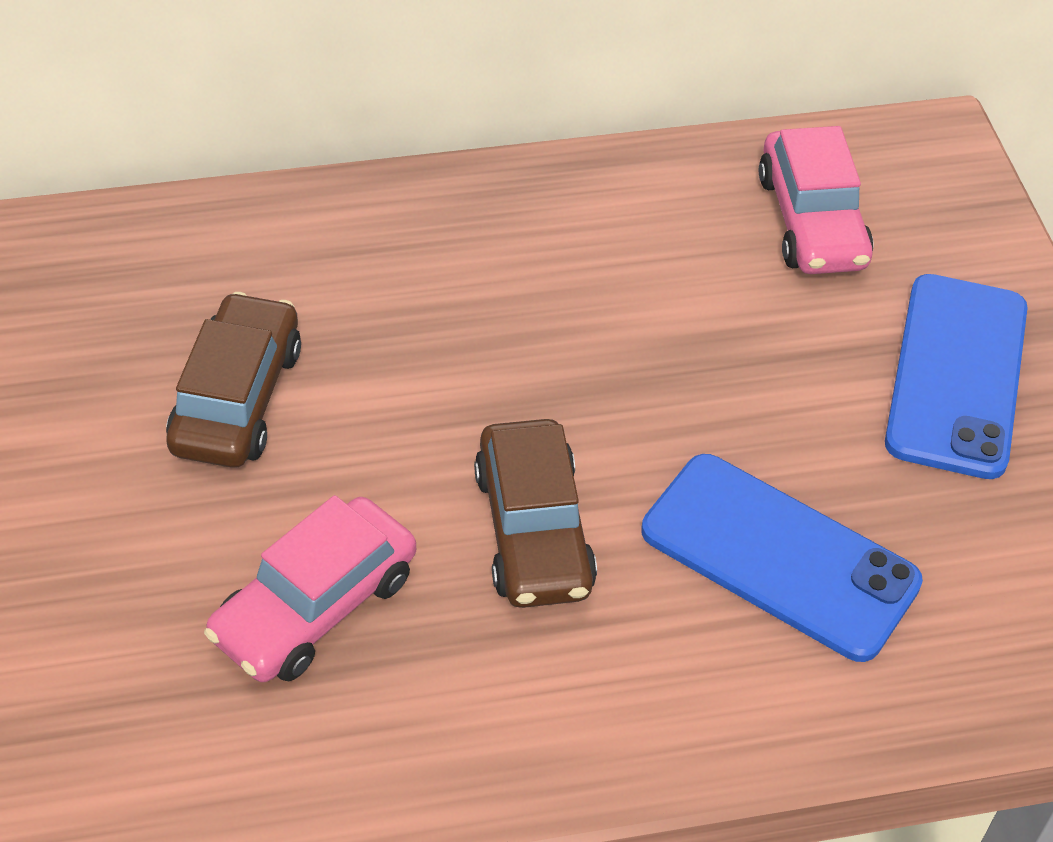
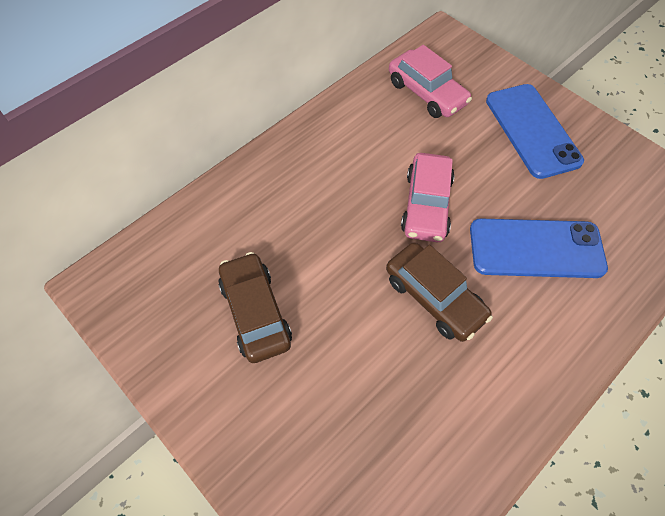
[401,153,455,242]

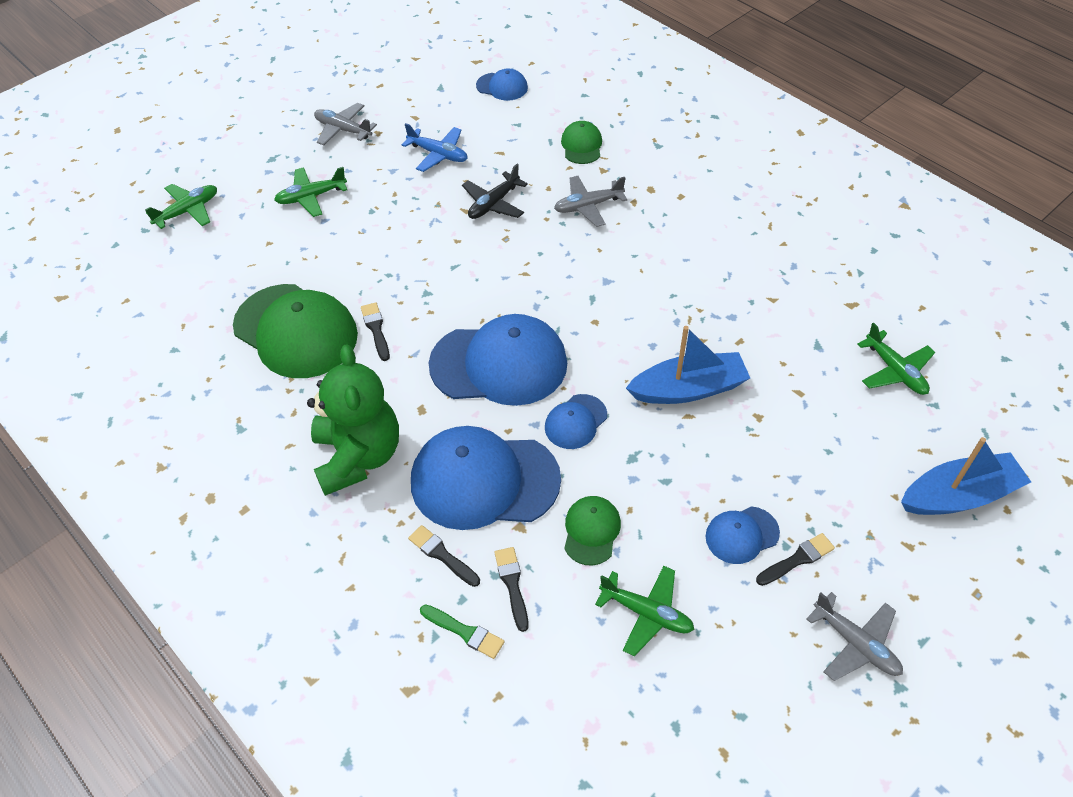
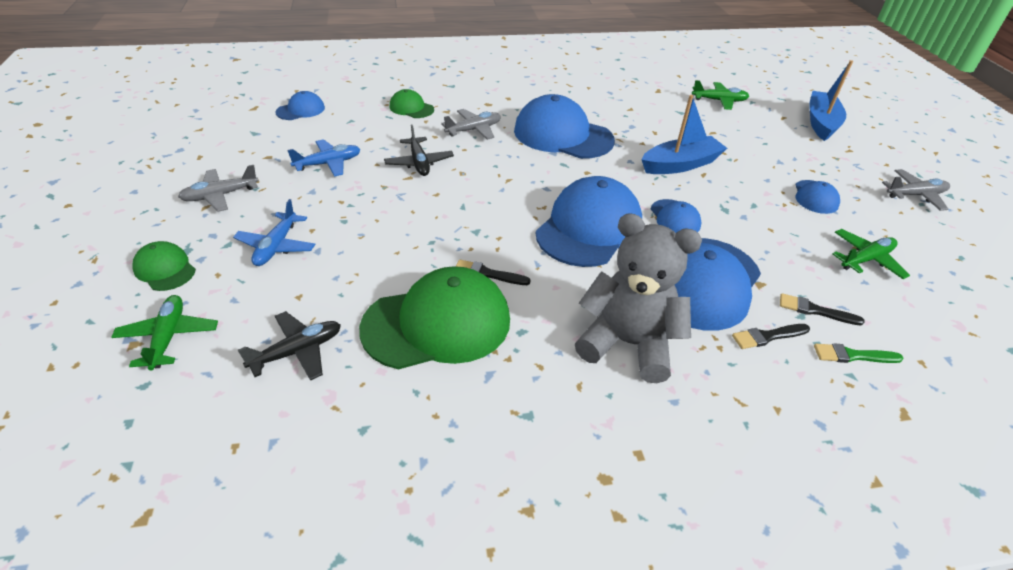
[132,241,196,291]
[233,199,315,266]
[238,311,341,381]
[441,109,501,140]
[514,94,615,159]
[575,213,702,383]
[641,95,727,174]
[814,343,903,363]
[756,533,835,586] (first image)

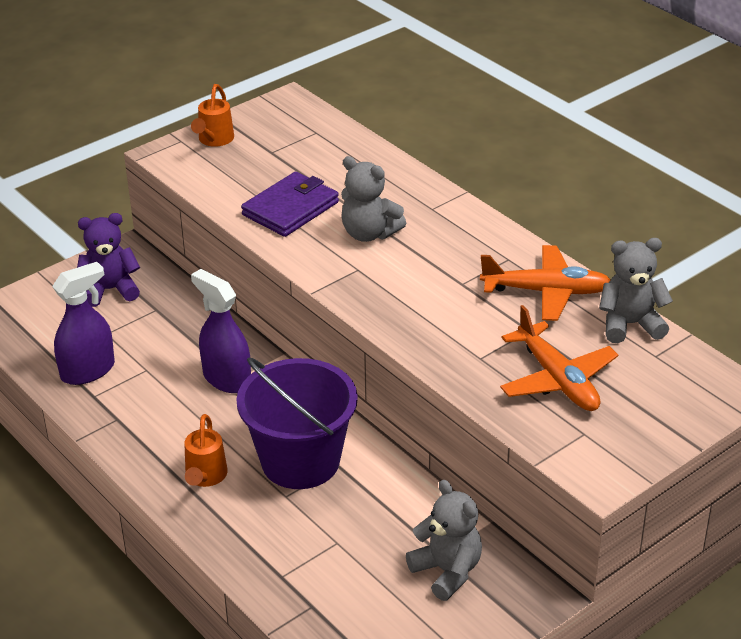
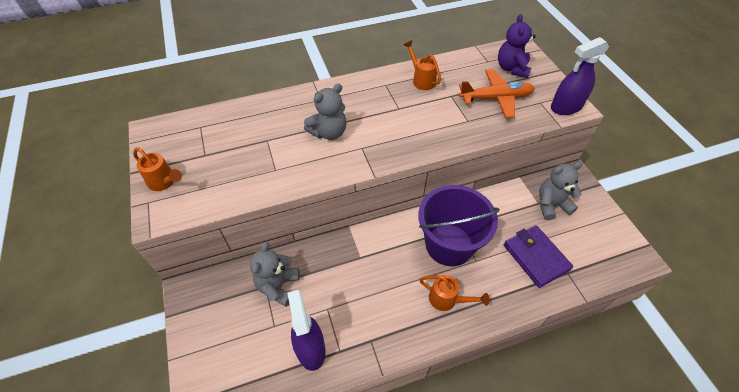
[250,241,300,307]
[404,41,441,90]
[498,14,536,78]
[504,225,573,288]
[551,37,609,115]

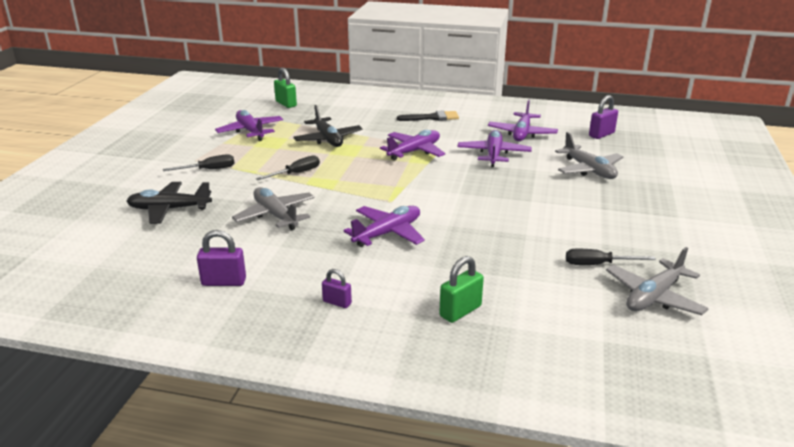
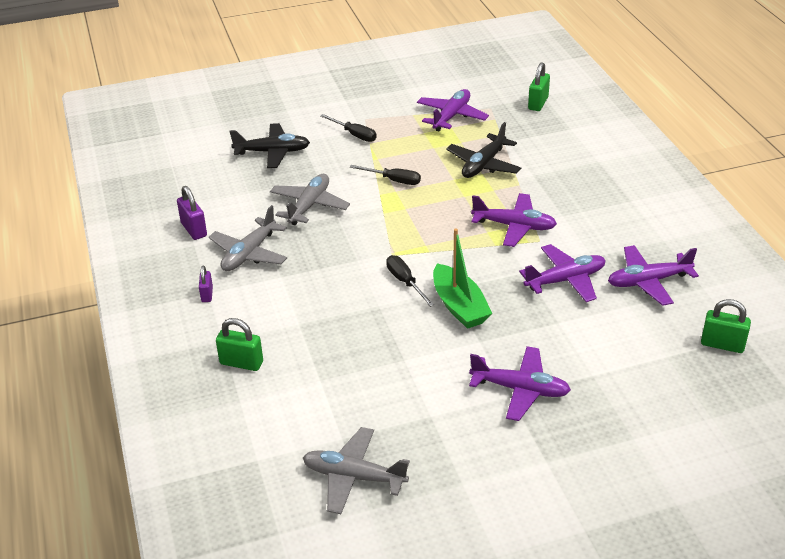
[209,205,287,271]
[230,123,310,168]
[386,255,434,307]
[433,228,493,329]
[469,346,571,421]
[701,299,751,353]
[397,111,459,121] (first image)

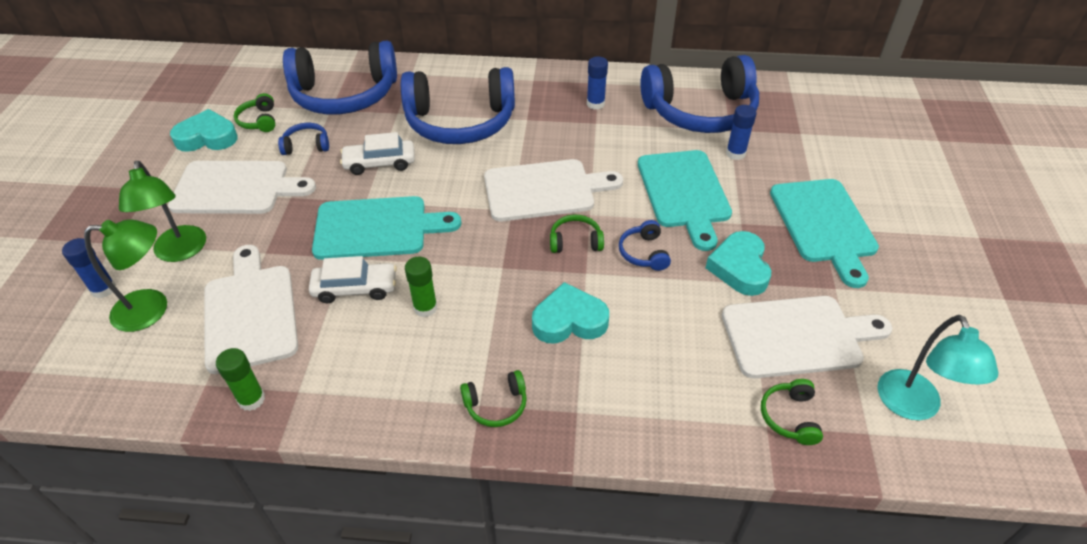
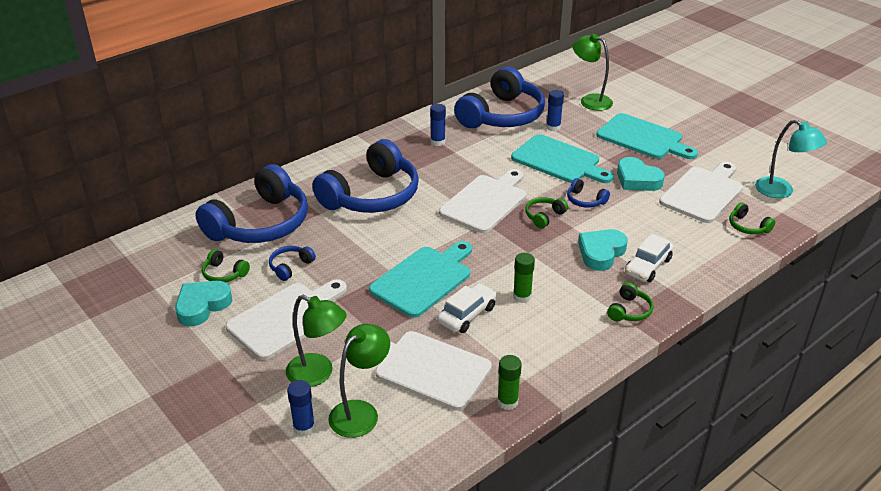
[572,34,613,111]
[625,234,674,282]

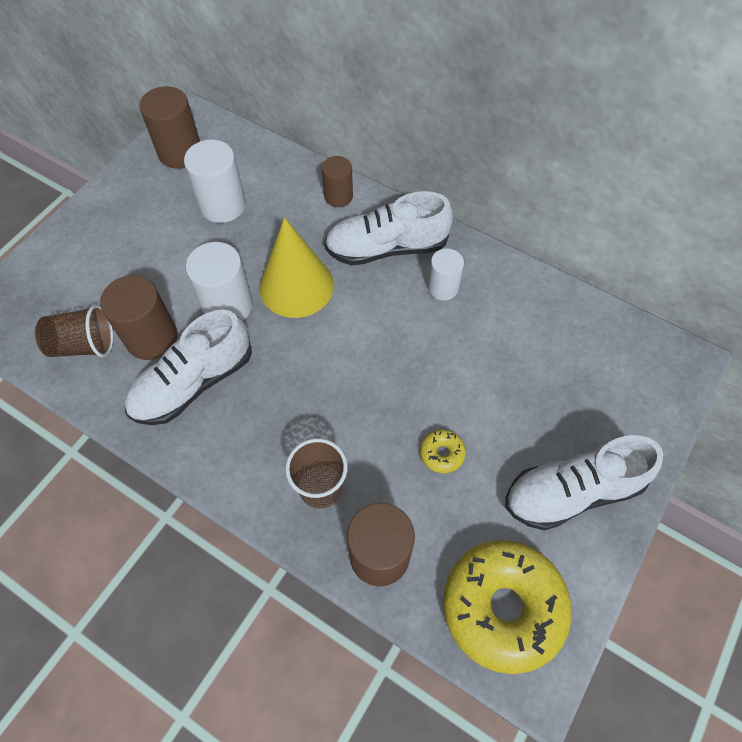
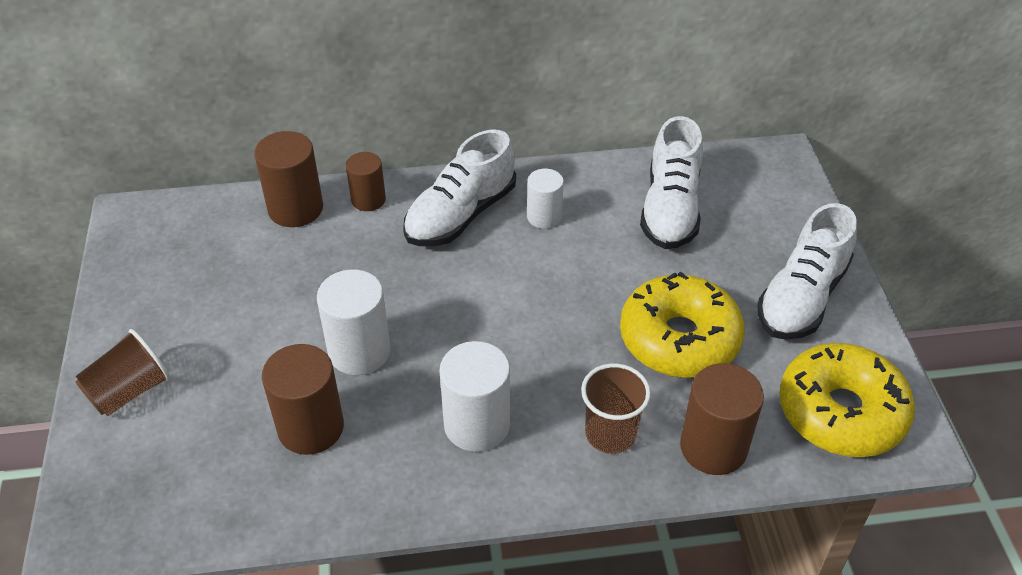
[75,329,171,416]
[254,131,323,227]
[439,341,510,452]
[620,272,745,378]
[640,116,703,249]
[259,217,334,318] (first image)

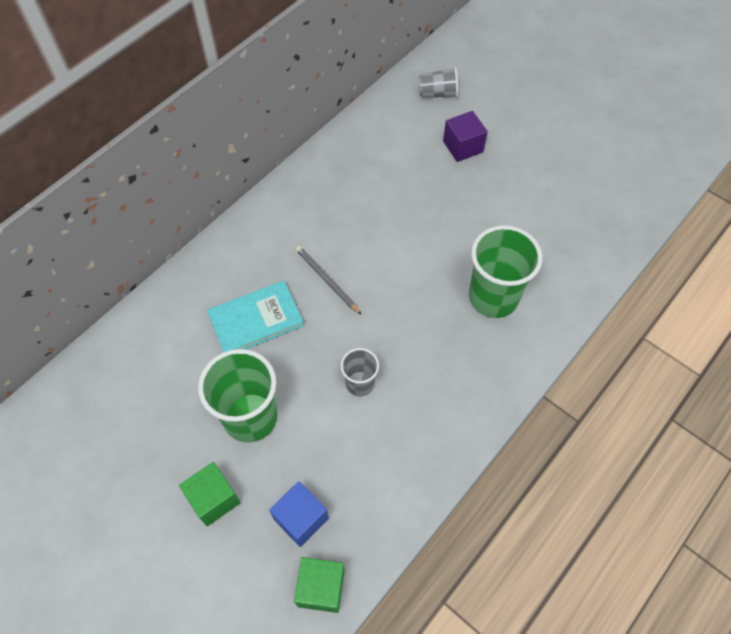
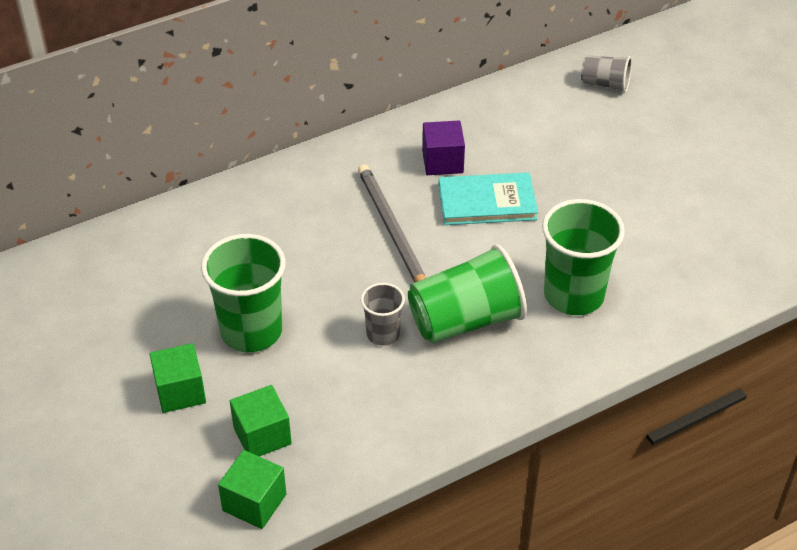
[230,385,292,456]
[358,164,426,282]
[408,244,527,343]
[422,120,465,175]
[439,172,538,225]

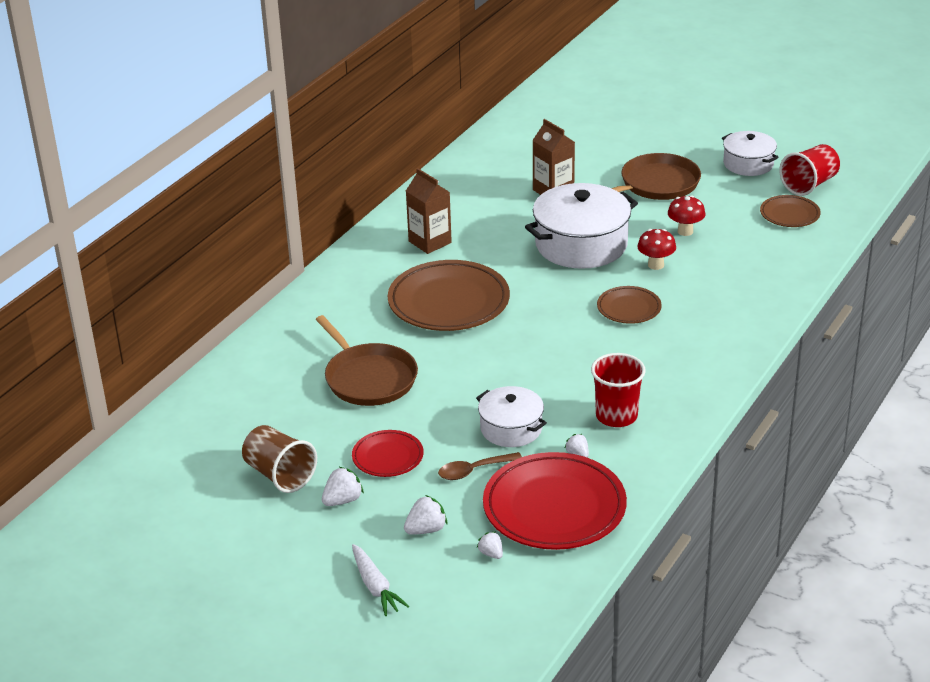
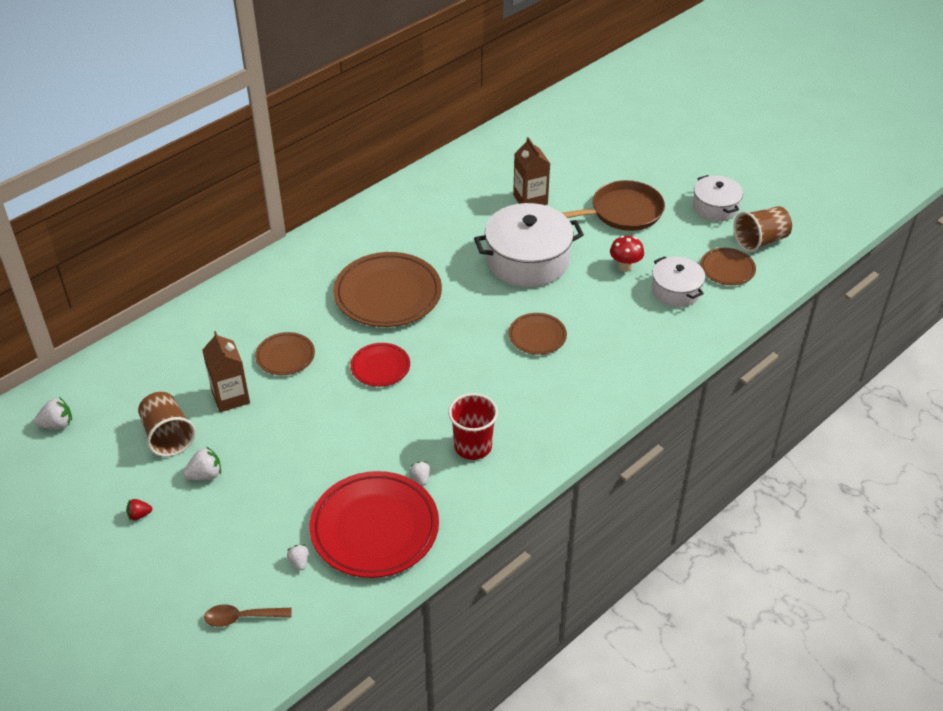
[34,397,72,429]
[126,499,152,521]
[202,331,250,412]
[204,605,292,627]
[255,332,315,375]
[351,343,410,387]
[652,256,705,307]
[733,206,792,252]
[352,544,409,616] (first image)
[637,229,676,270] (first image)

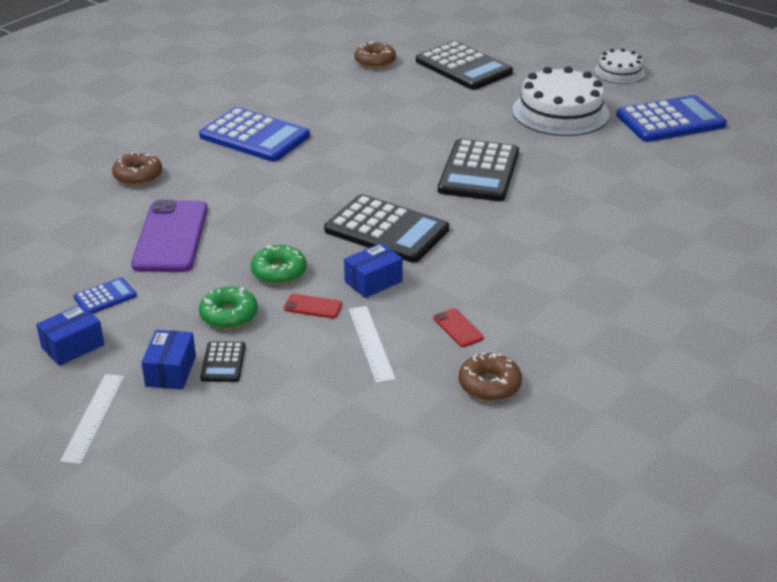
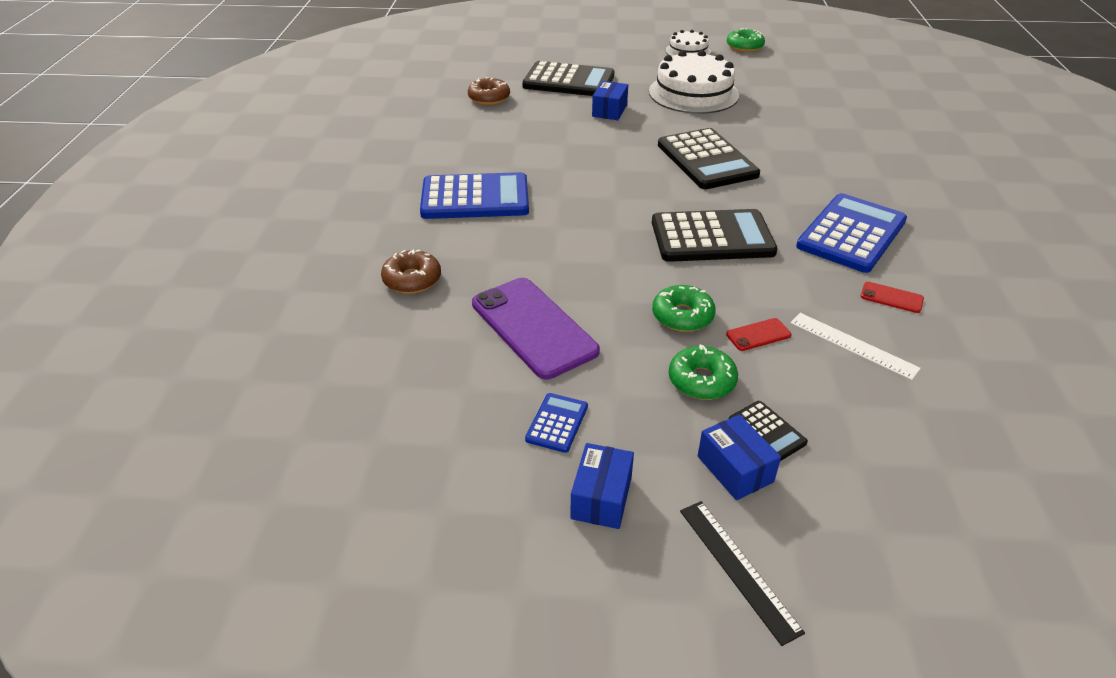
[592,81,628,120]
[680,501,805,646]
[726,28,765,52]
[796,193,907,273]
[459,352,522,401] (first image)

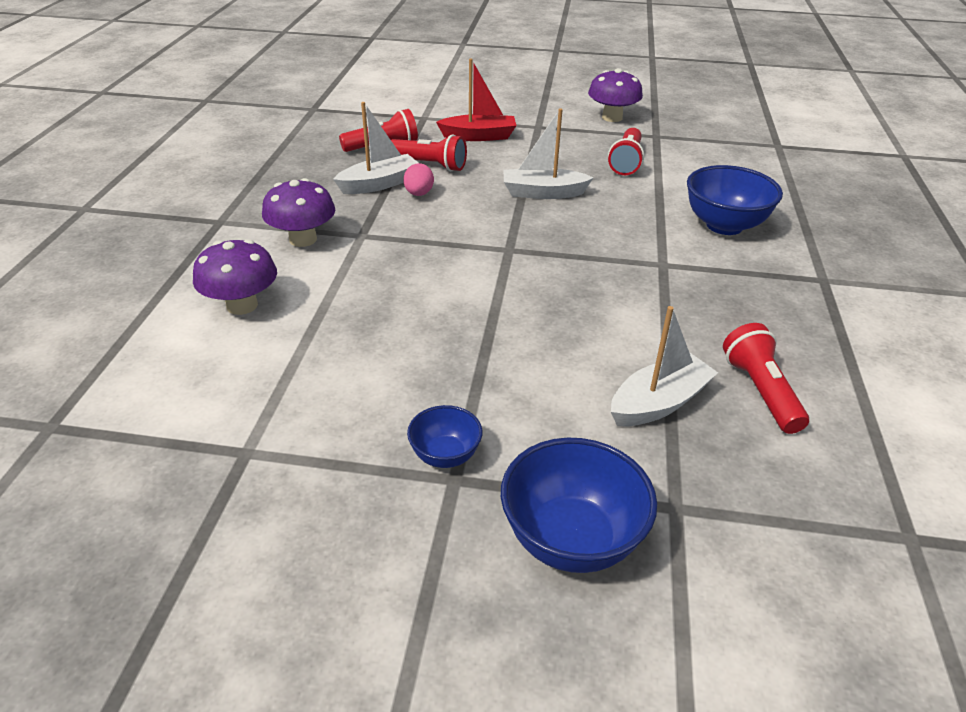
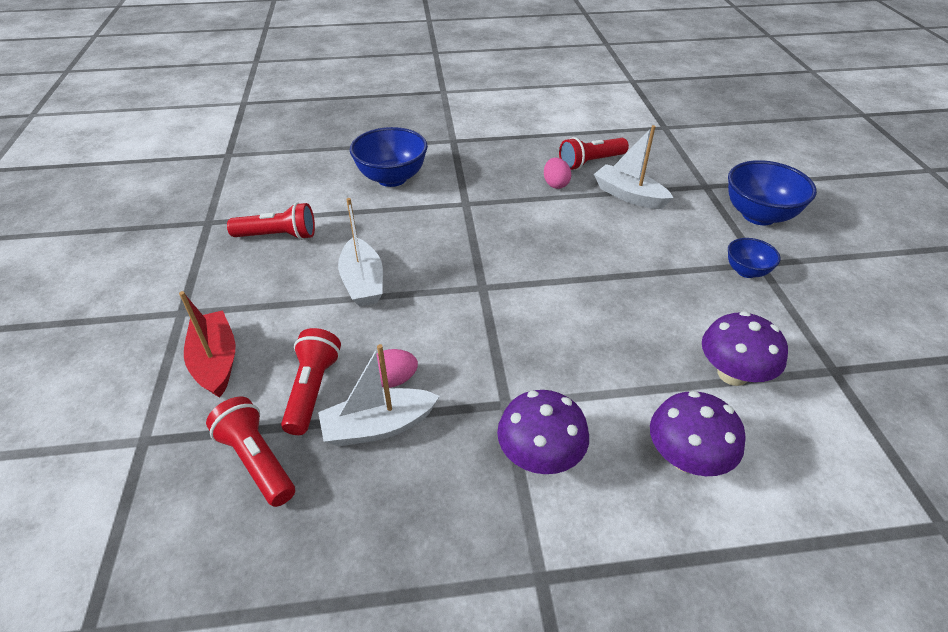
[318,344,439,446]
[544,158,571,189]
[702,311,788,386]

